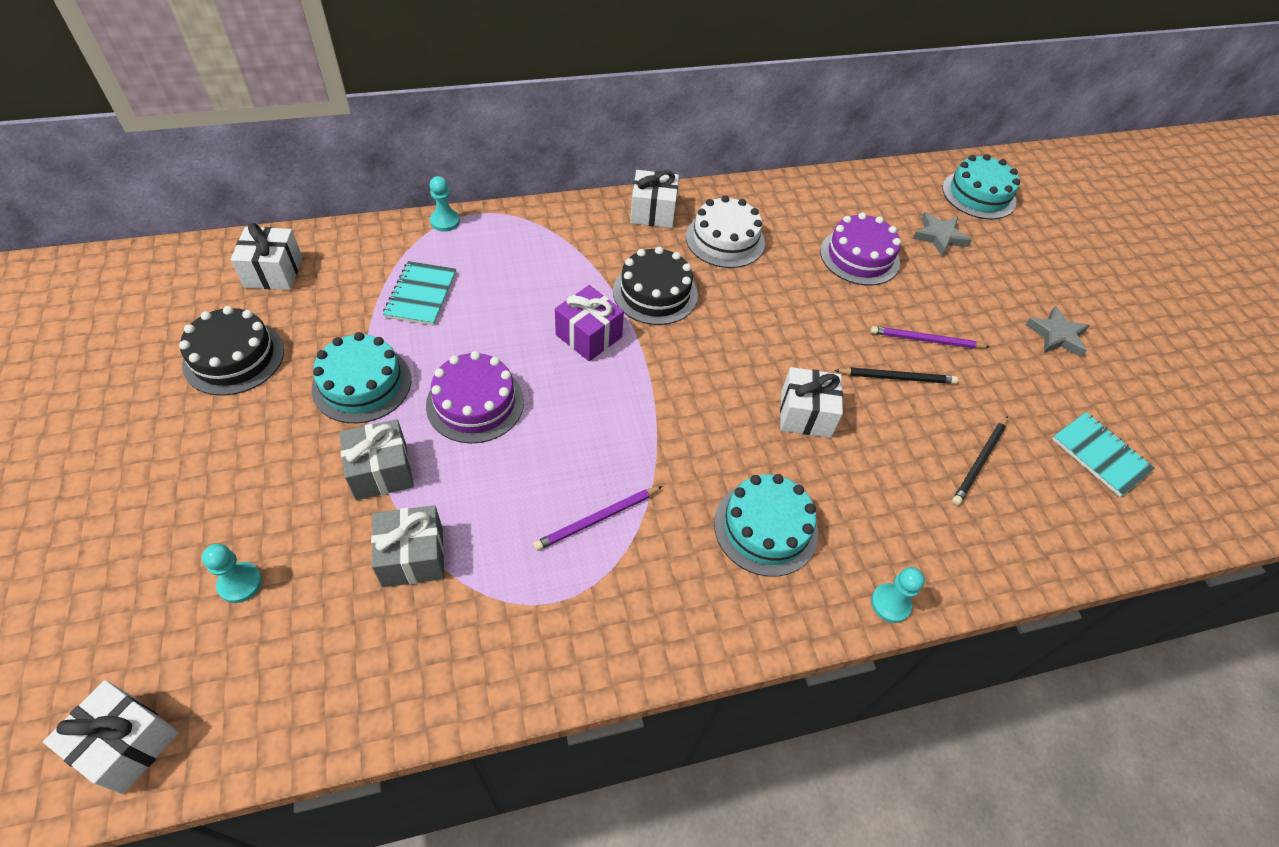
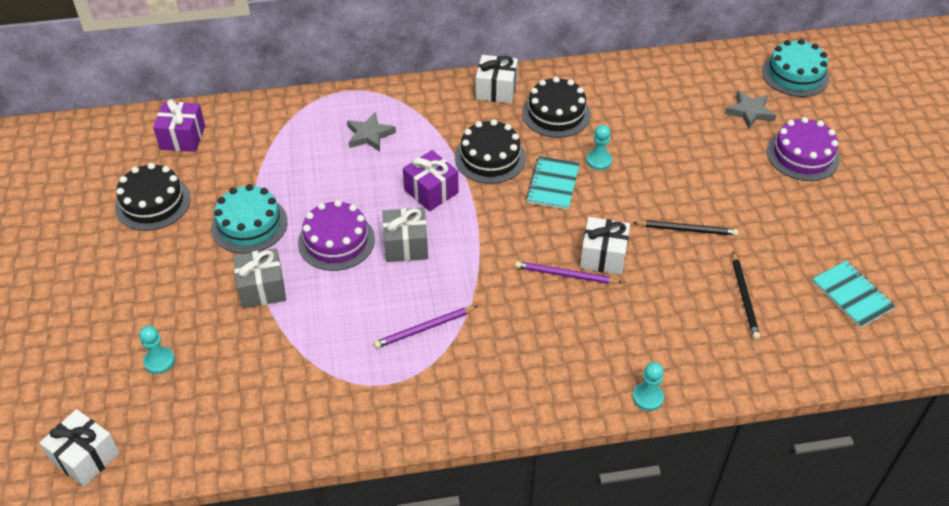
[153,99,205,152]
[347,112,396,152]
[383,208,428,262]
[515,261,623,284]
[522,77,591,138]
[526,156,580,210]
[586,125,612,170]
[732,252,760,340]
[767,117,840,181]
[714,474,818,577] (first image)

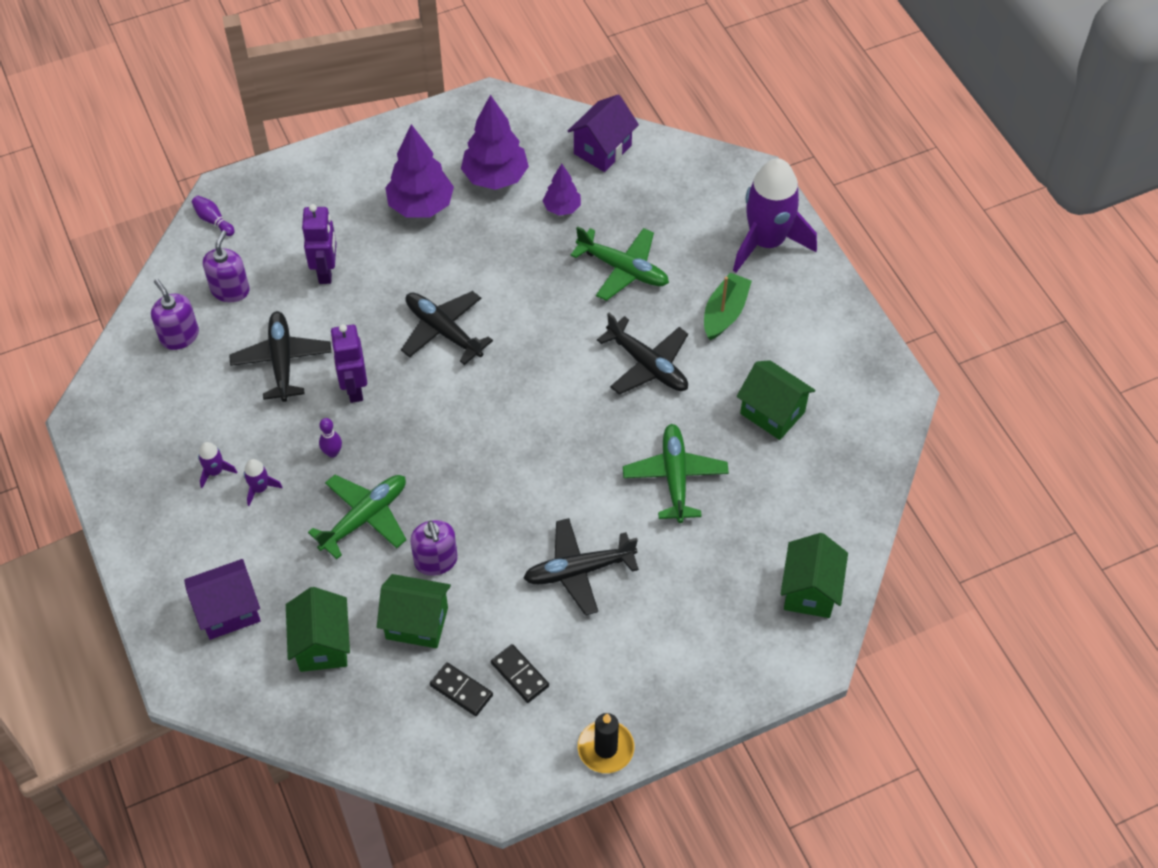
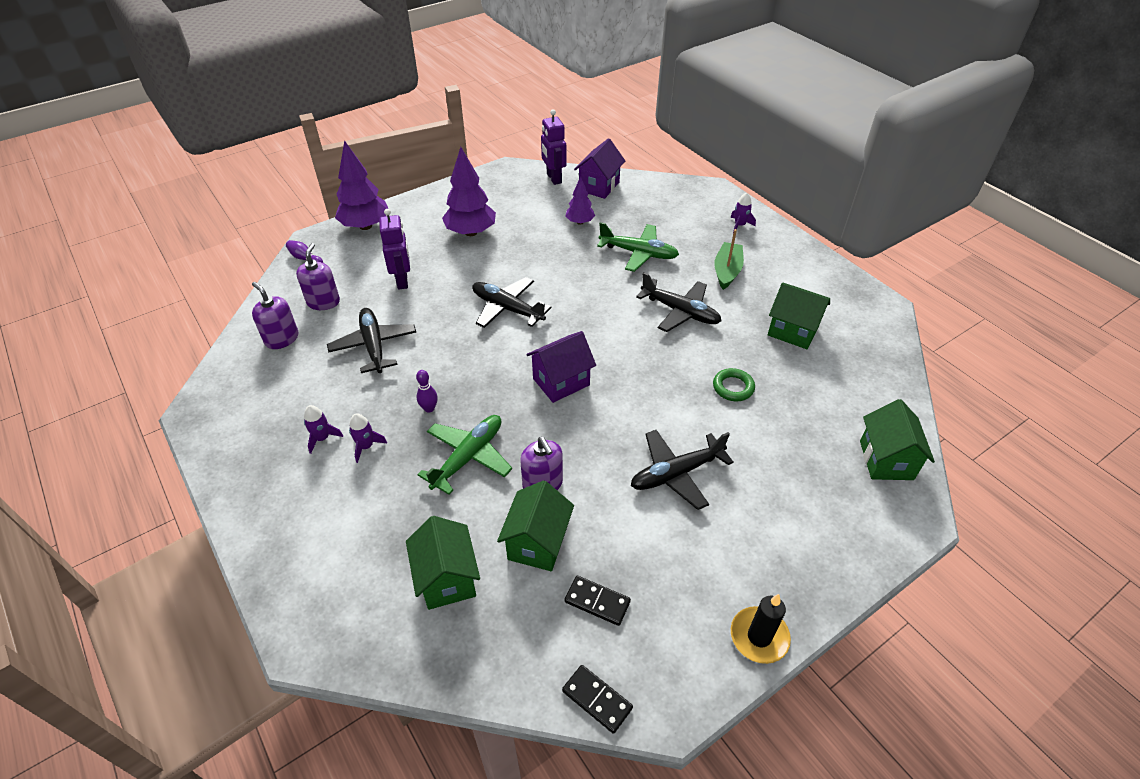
[335,140,388,230]
[497,480,574,571]
[526,331,596,403]
[541,109,566,185]
[562,665,633,734]
[713,368,755,401]
[730,192,756,233]

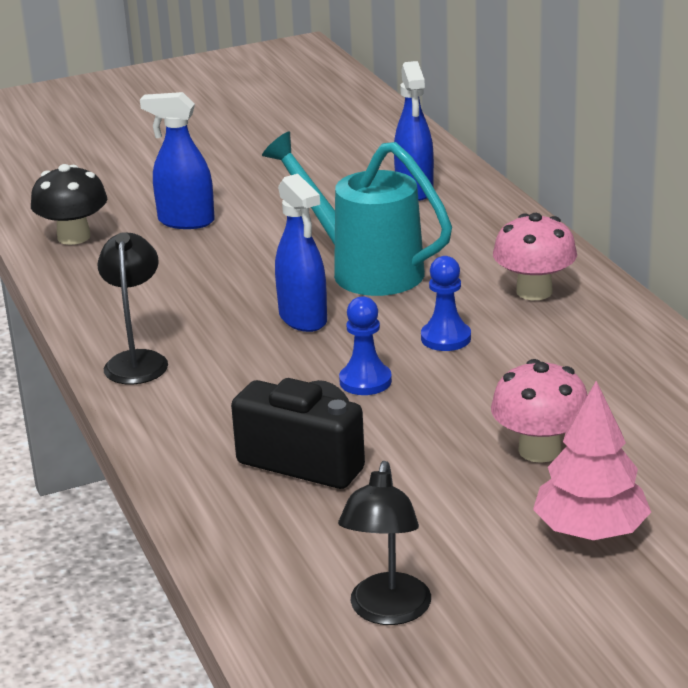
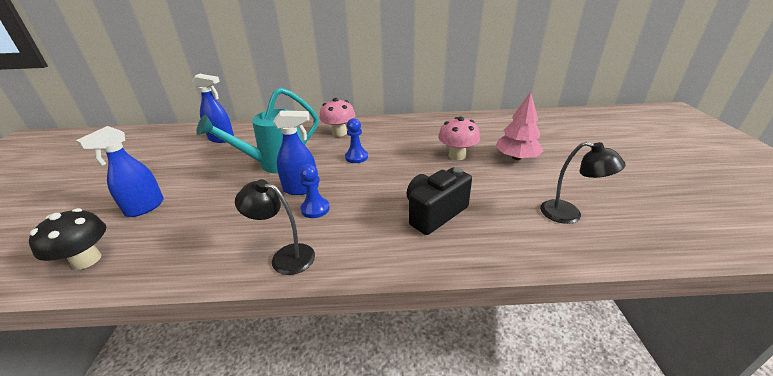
[300,164,330,218]

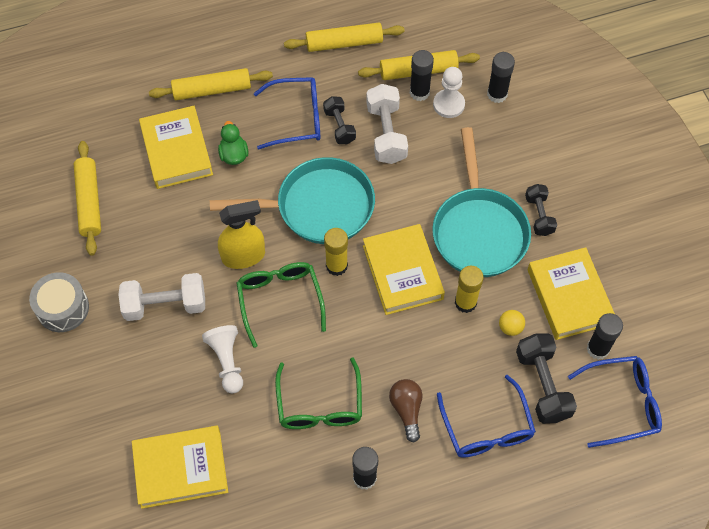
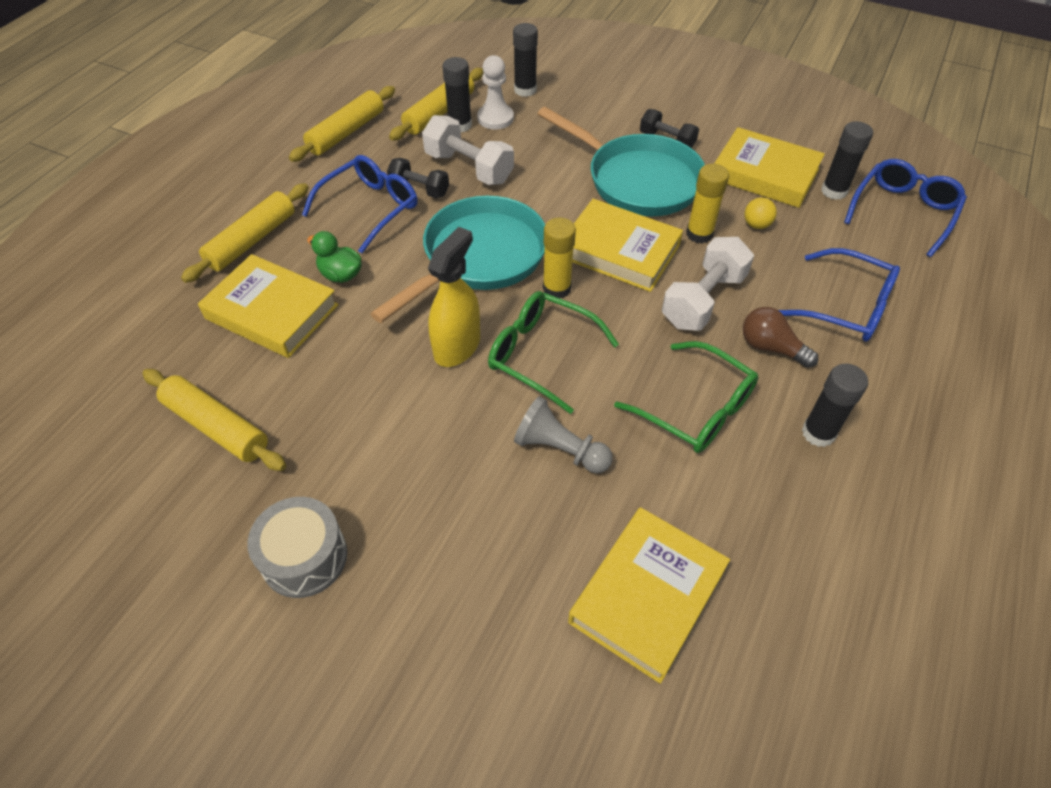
[514,396,613,473]
[662,237,754,331]
[516,334,577,424] (first image)

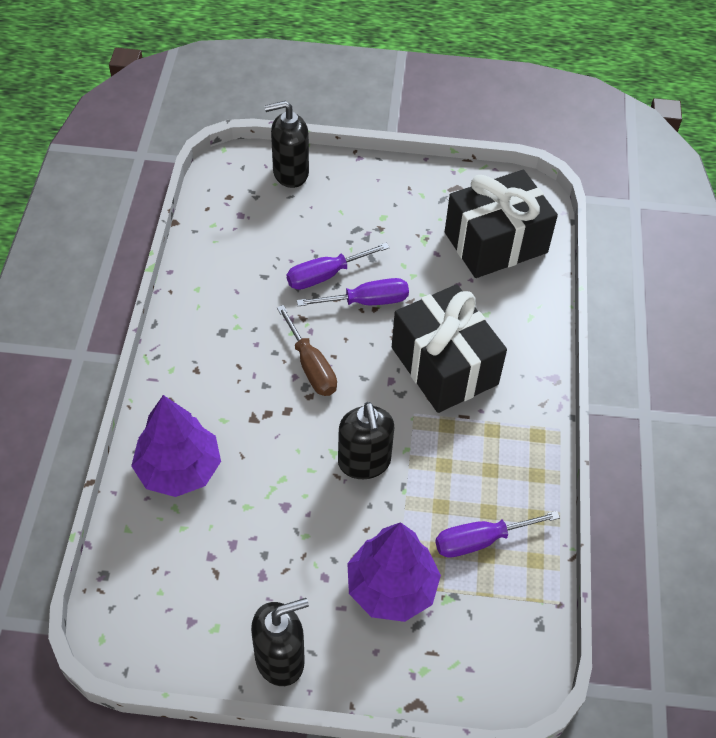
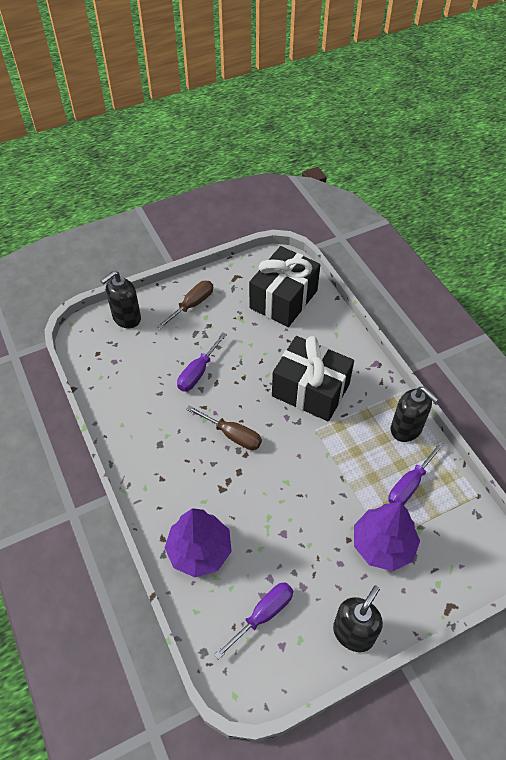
[157,281,213,329]
[214,582,293,660]
[391,387,438,442]

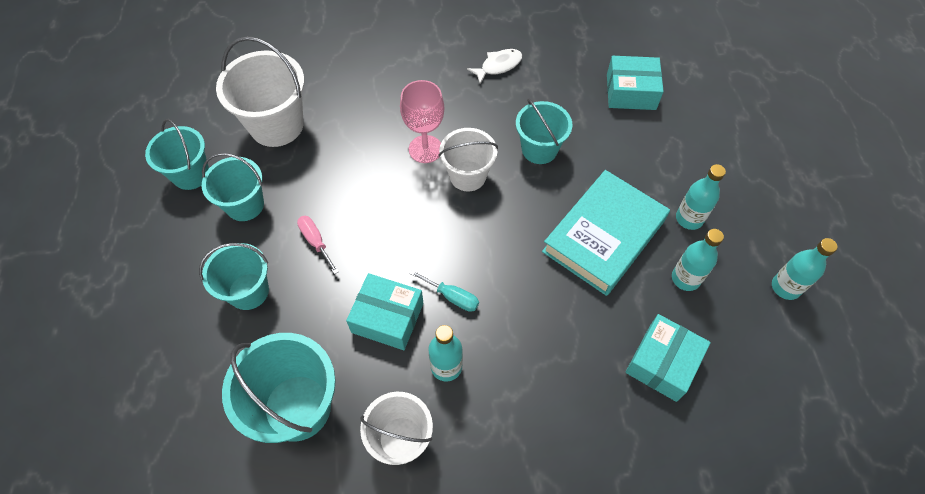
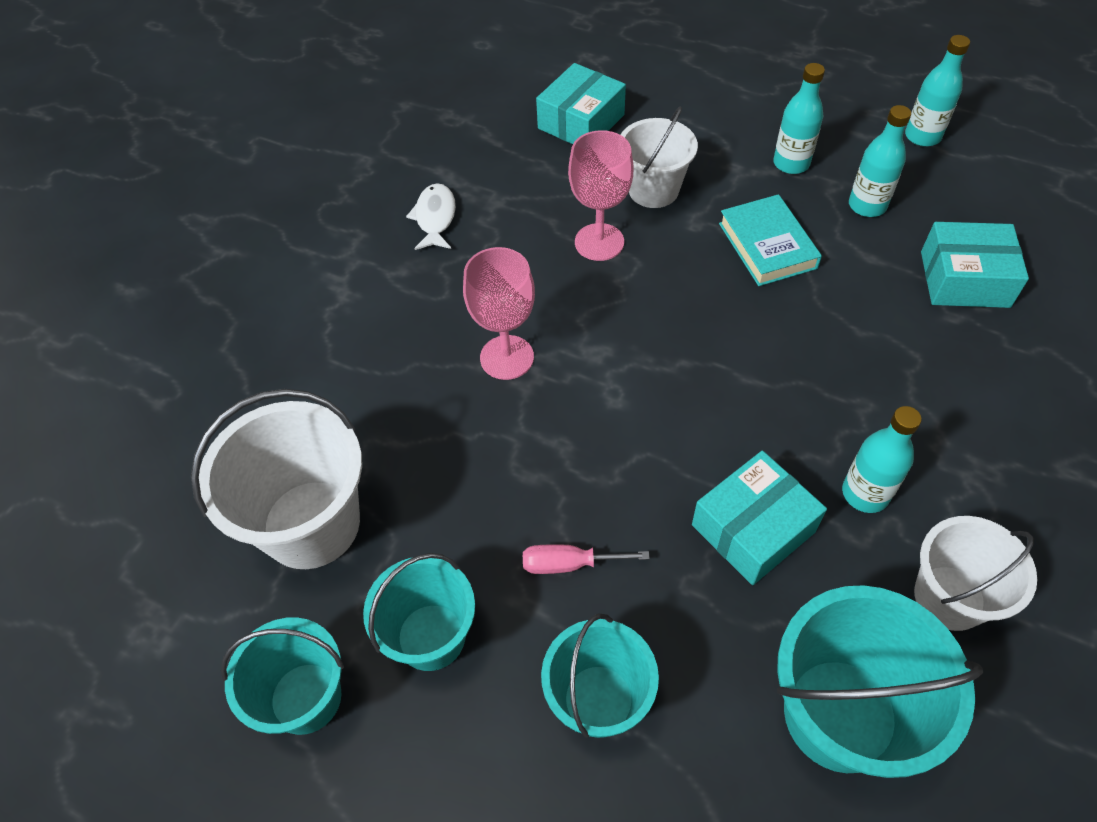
[568,130,633,261]
[620,107,698,208]
[719,194,822,286]
[921,222,1029,308]
[410,270,479,312] (first image)

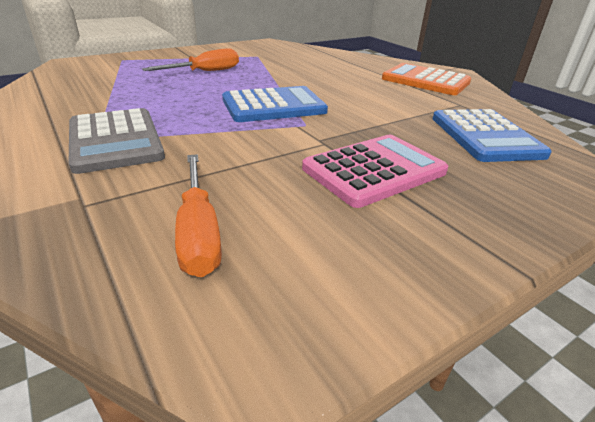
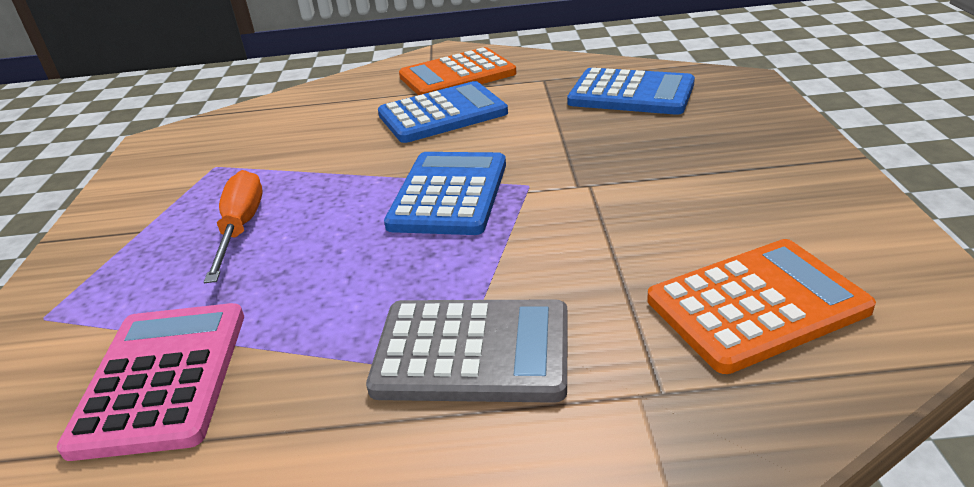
[57,303,244,461]
[378,81,508,143]
[647,239,876,374]

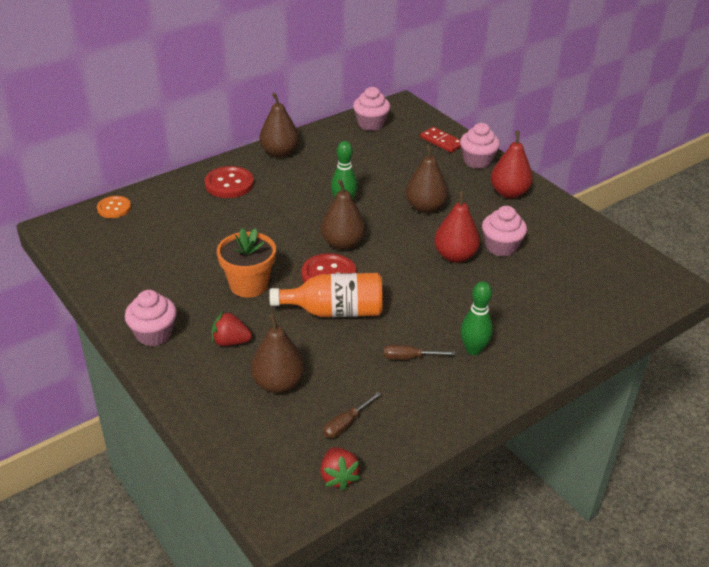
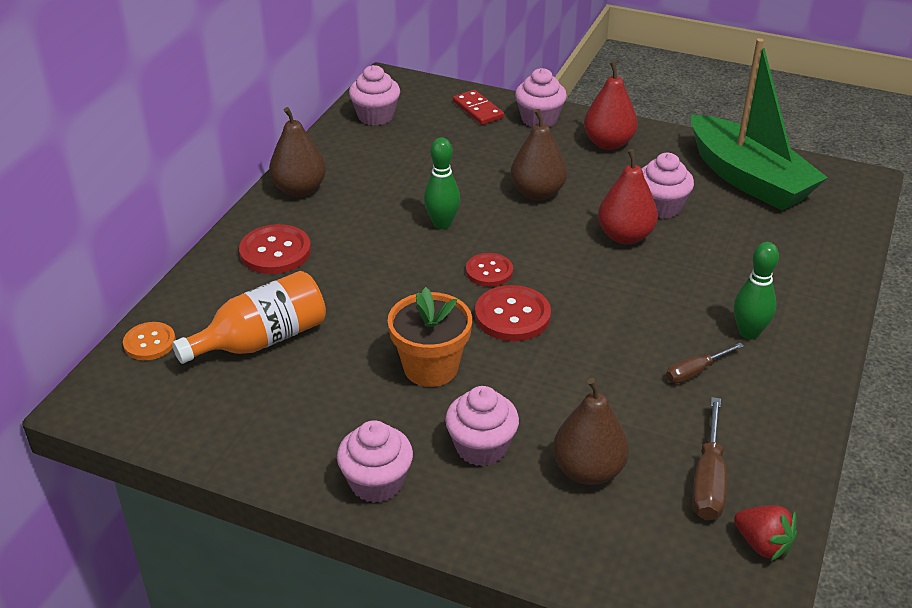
[172,271,326,364]
[445,386,519,466]
[453,90,504,125]
[466,253,513,287]
[691,38,828,211]
[692,397,727,521]

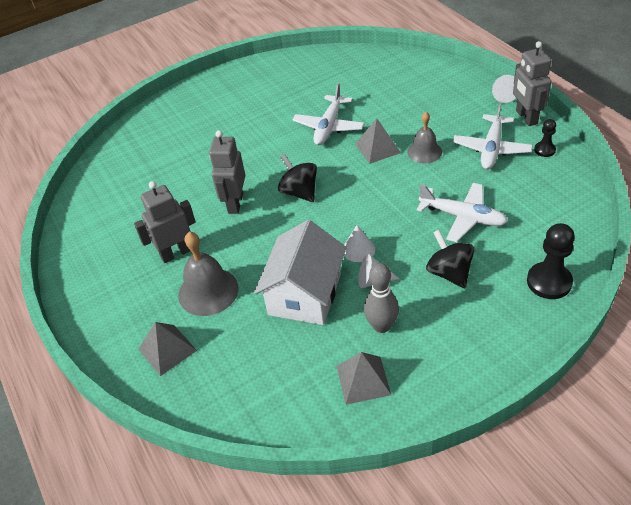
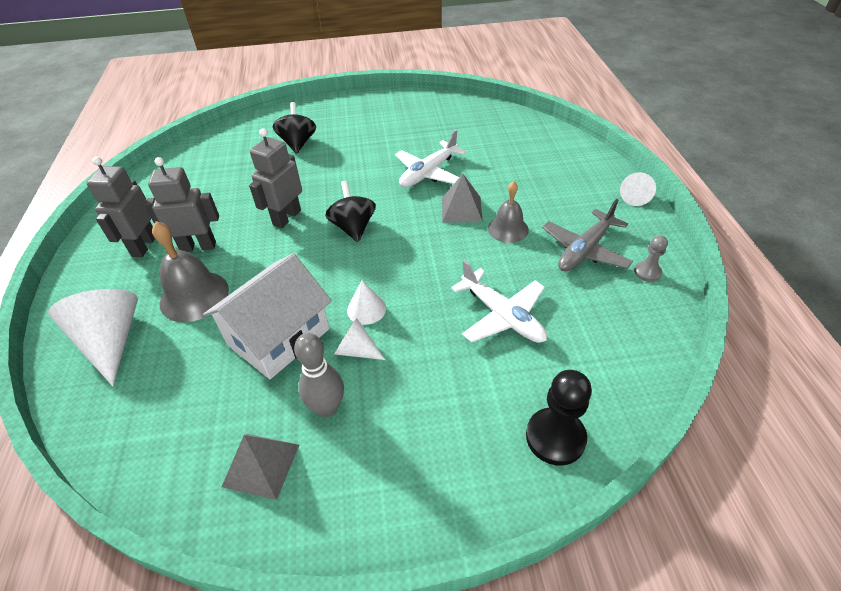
[48,289,138,386]
[87,157,155,257]
[273,102,316,154]
[542,199,633,271]
[634,235,668,282]

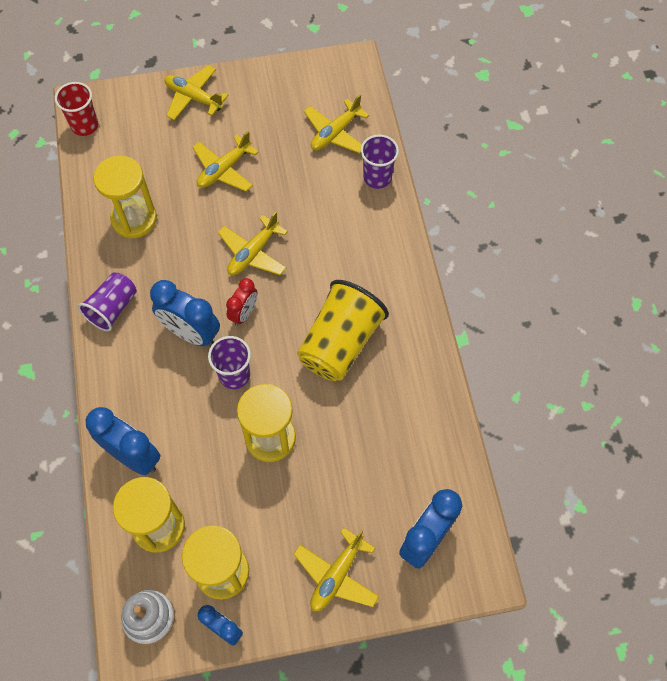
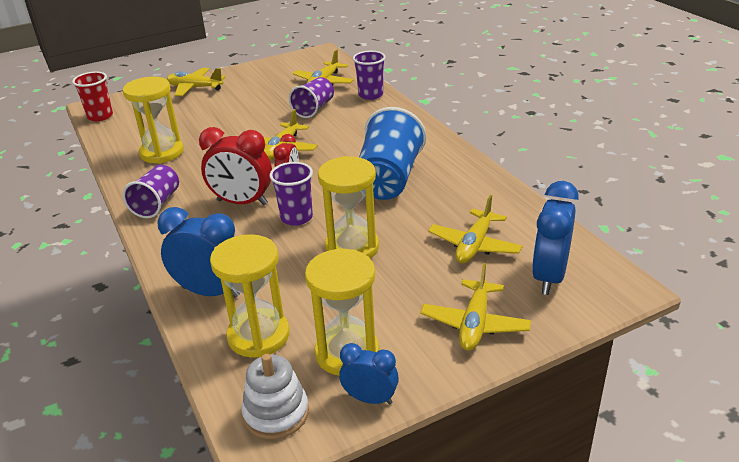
[199,127,272,205]
[289,77,334,118]
[359,107,426,200]
[428,195,523,264]

